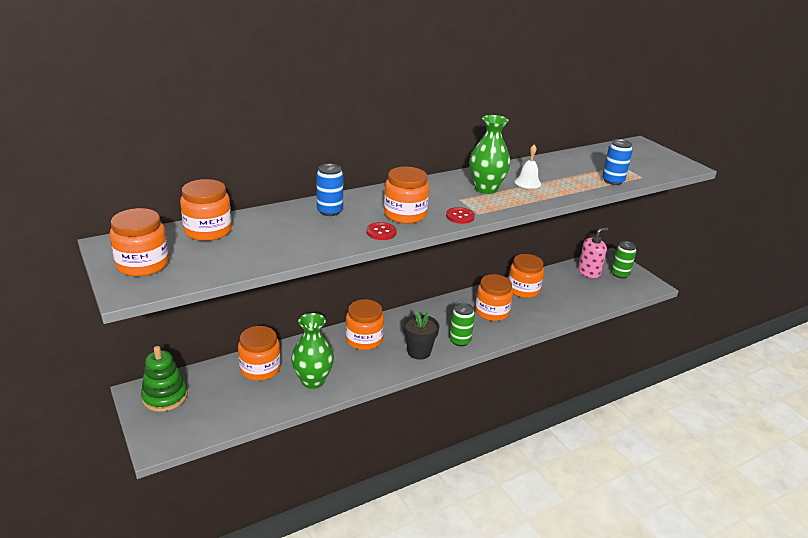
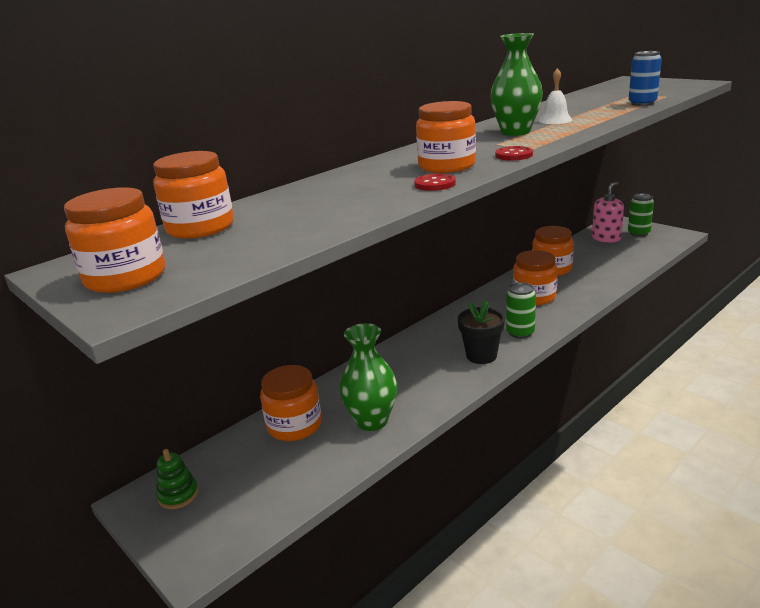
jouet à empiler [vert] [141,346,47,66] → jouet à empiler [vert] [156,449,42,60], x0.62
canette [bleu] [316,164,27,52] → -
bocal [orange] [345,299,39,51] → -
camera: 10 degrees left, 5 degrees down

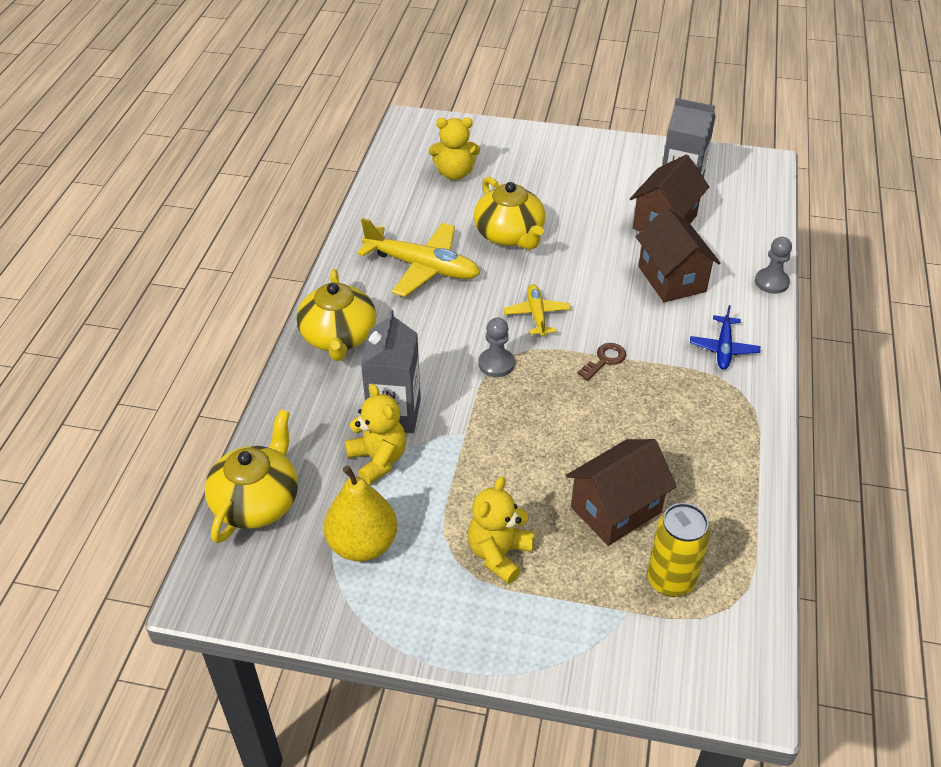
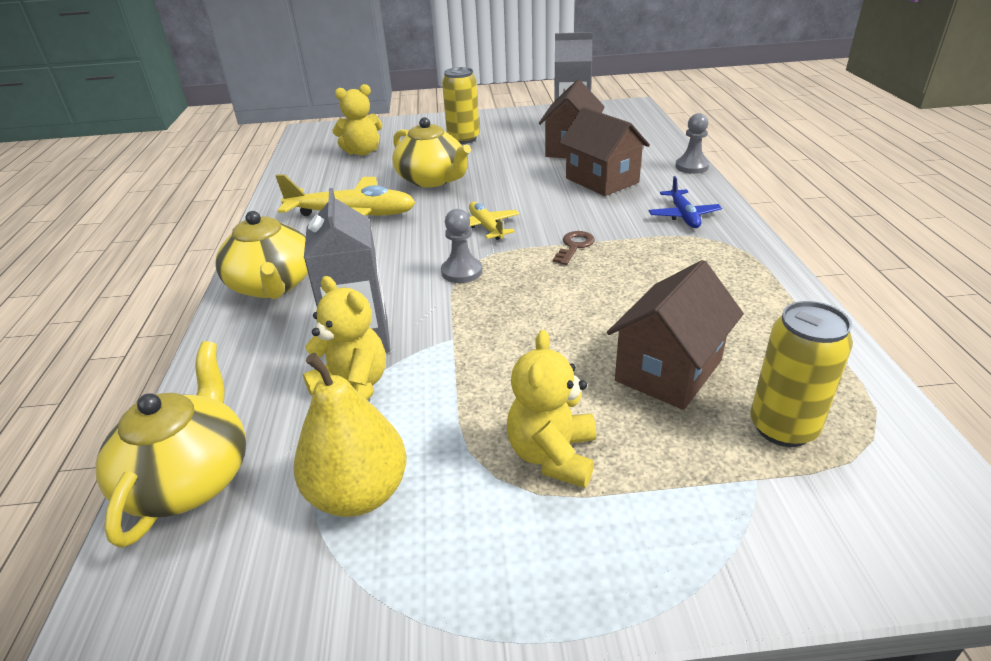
- → canette [jaune] [442,67,38,77]
camera: 15 degrees left, 10 degrees down

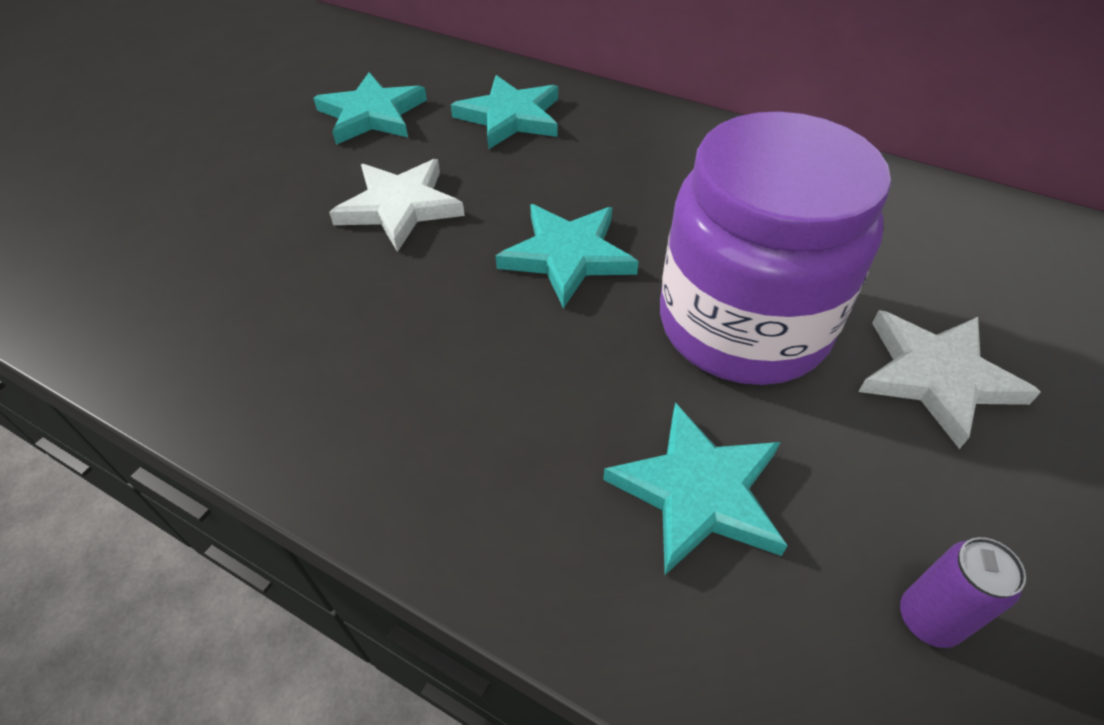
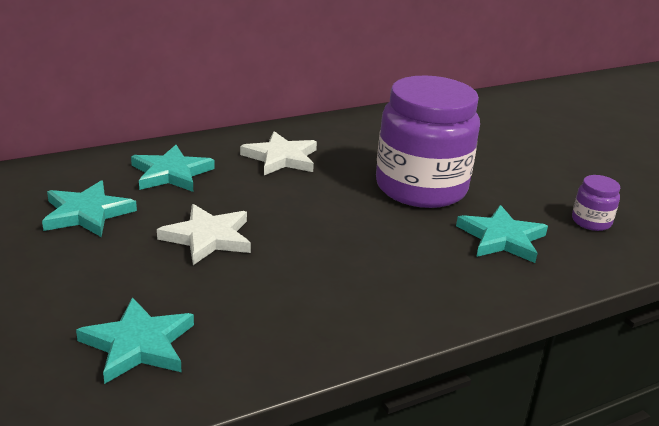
étoile [turquoise] [496,204,143,105] → étoile [turquoise] [76,297,118,87], shifted
étoile [blanc] [858,310,183,139] → étoile [blanc] [240,131,77,44], shifted
canette [violet] [900,537,126,111] → bocal [violet] [572,175,48,56]
camera: 60 degrees left, 20 degrees down

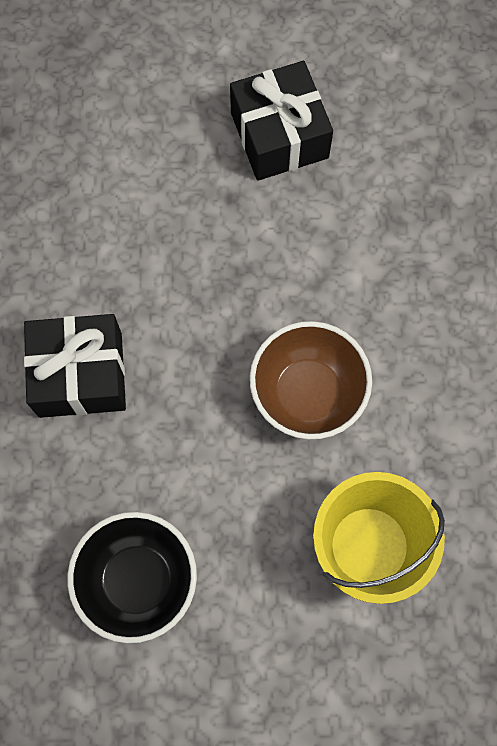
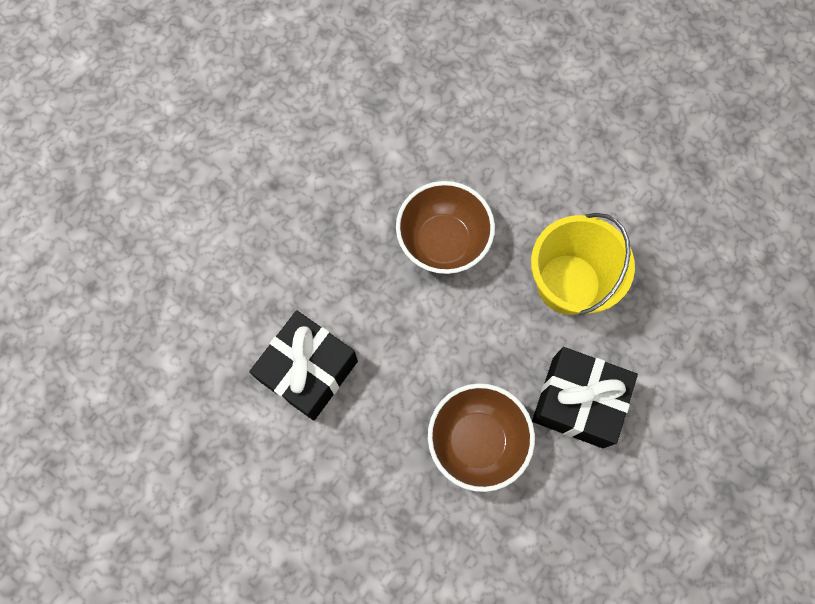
bol [noir] [68,512,129,131] → bol [marron] [428,383,107,109]
cadeau [noir] [230,61,103,120] → cadeau [noir] [532,347,106,101], shifted
camera: 50 degrees left, 0 degrees up

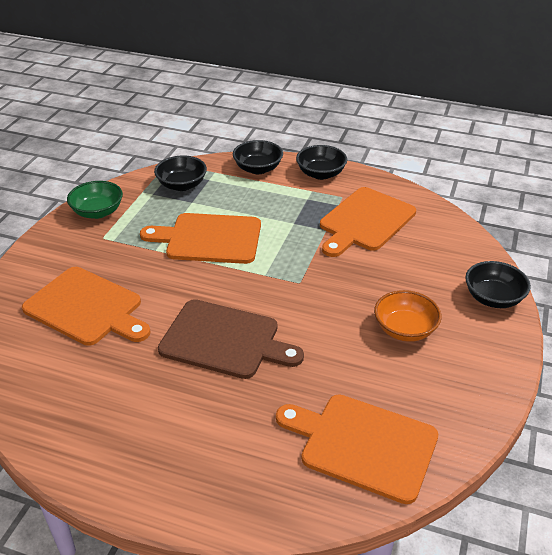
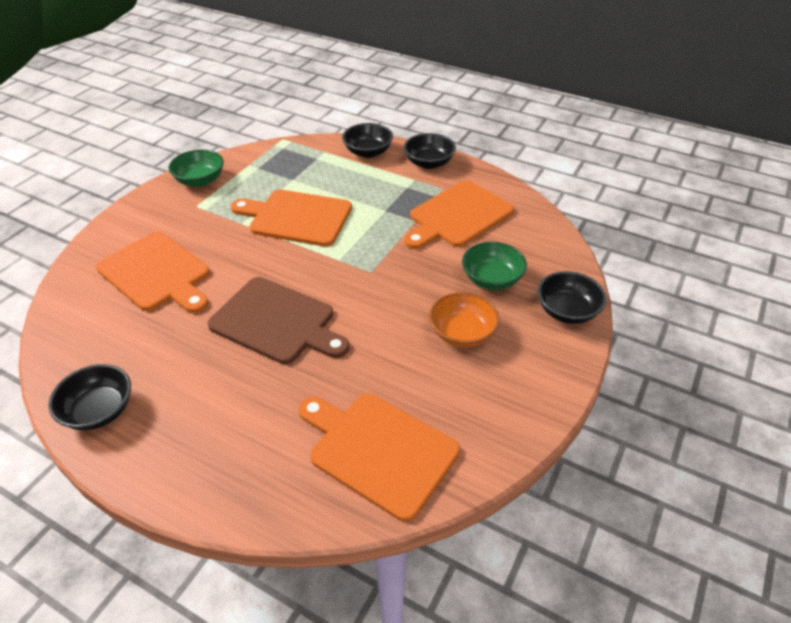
bol [noir] [154,155,53,36] → bol [noir] [48,364,83,66], shifted
- → bol [vert] [462,242,65,48]
camera: 10 degrees right, 5 degrees up

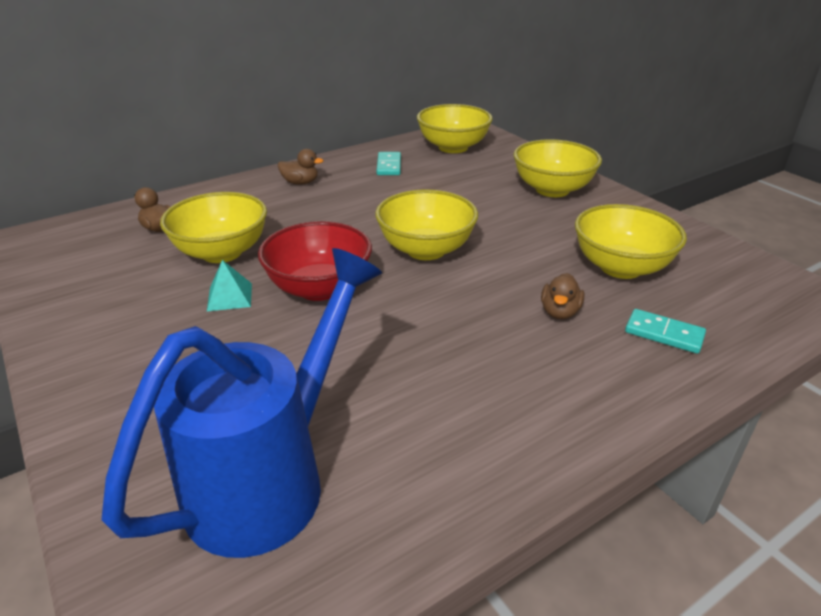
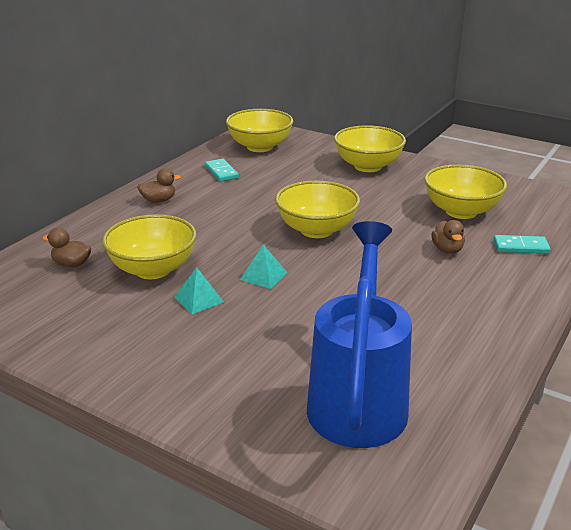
bol [rouge] [258,221,114,80] → pyramide [turquoise] [240,245,47,44]
camera: 25 degrees left, 5 degrees down

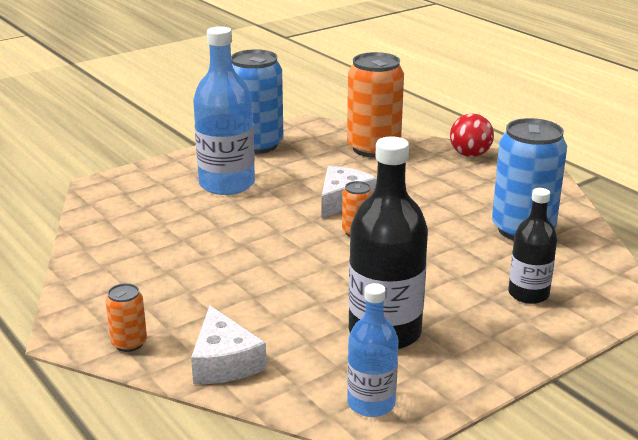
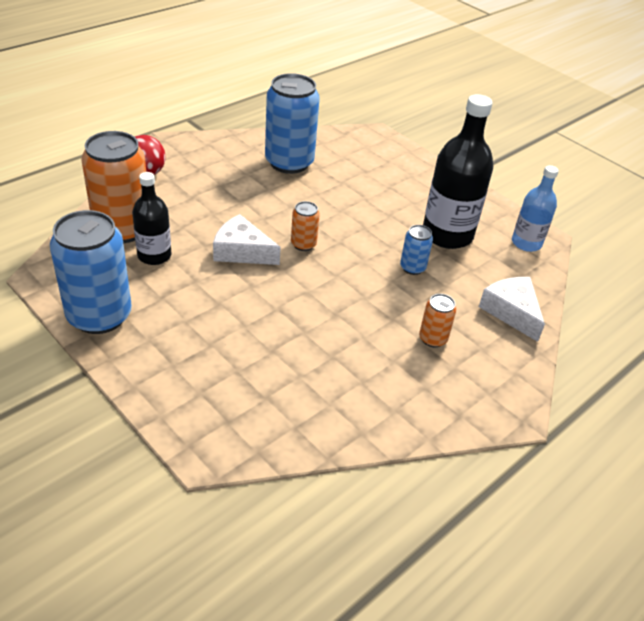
canette [orange] [106,283,41,69] → canette [orange] [419,294,37,53], shifted
fromage [blanc] [191,306,76,78] → fromage [blanc] [479,277,66,65], 90 degrees counterclockwise
bouteille [bleu] [193,26,62,169] → -
bouteille [noir] [508,188,49,116] → bouteille [noir] [132,172,39,93], shifted
- → canette [bleu] [400,225,33,50]
camera: 100 degrees left, 15 degrees up

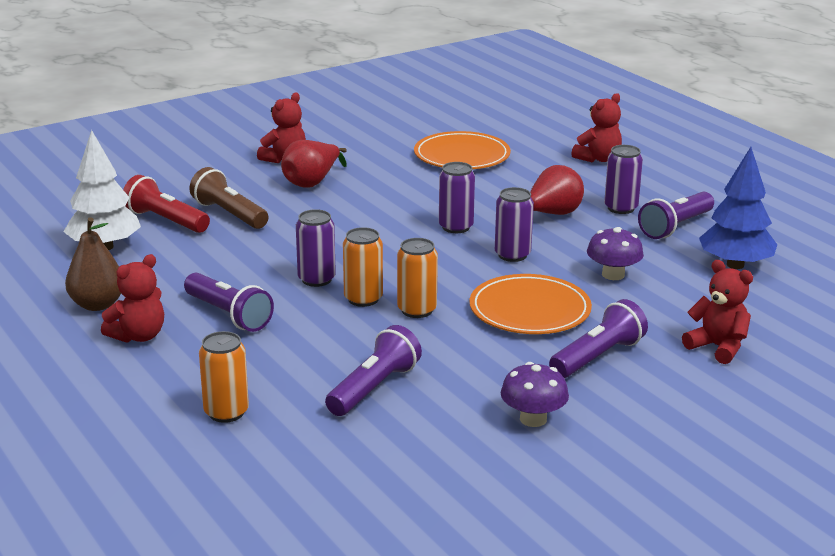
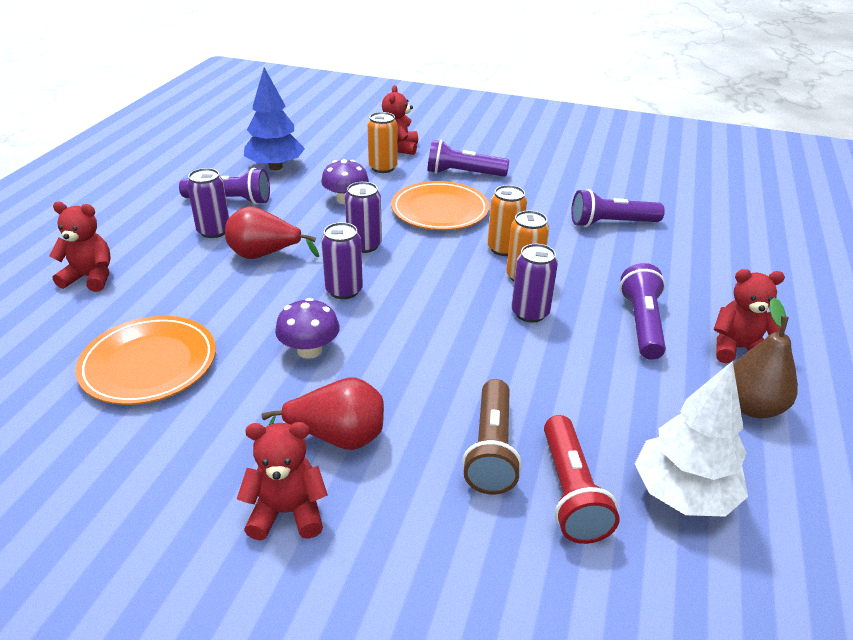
canette [orange] [199,331,50,92] → canette [orange] [367,112,31,61], shifted
champignon [violet] [501,362,68,65] → champignon [violet] [275,298,65,61], shifted
camera: 130 degrees left, 10 degrees up

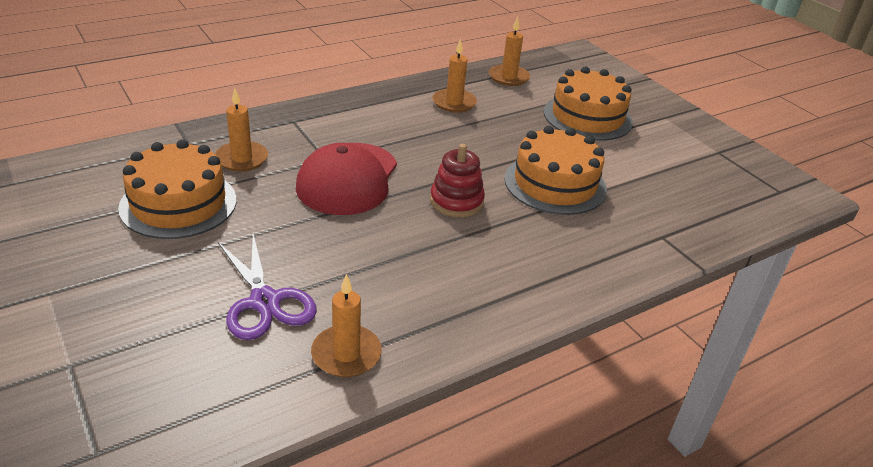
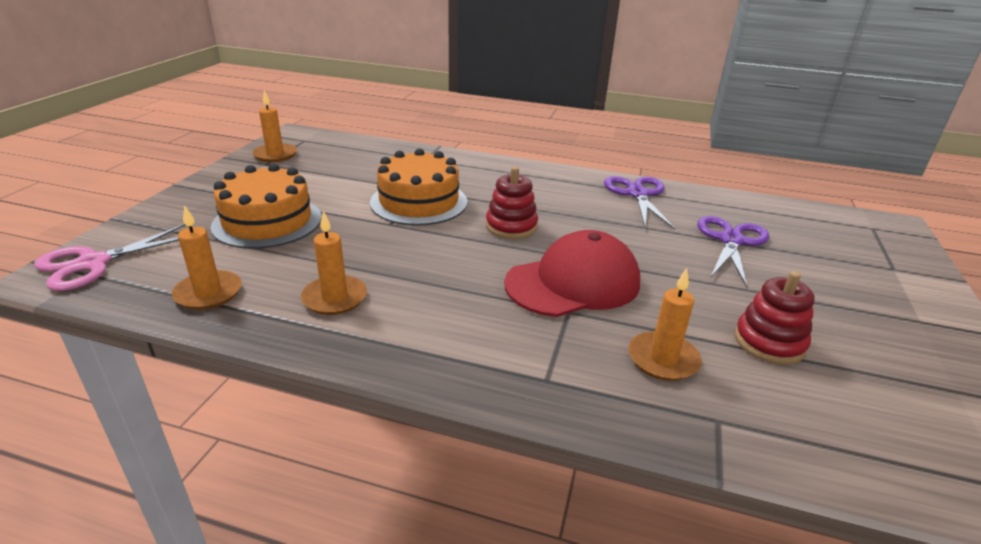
gâteau [orange] [118,139,119,100] → jouet à empiler [rouge] [735,271,80,94]
bougie [orange] [311,274,71,103] → bougie [orange] [252,90,45,72], shifted
- → ciseaux [rose] [34,224,152,67]
- → ciseaux [violet] [604,176,71,54]
camera: 130 degrees left, 5 degrees down

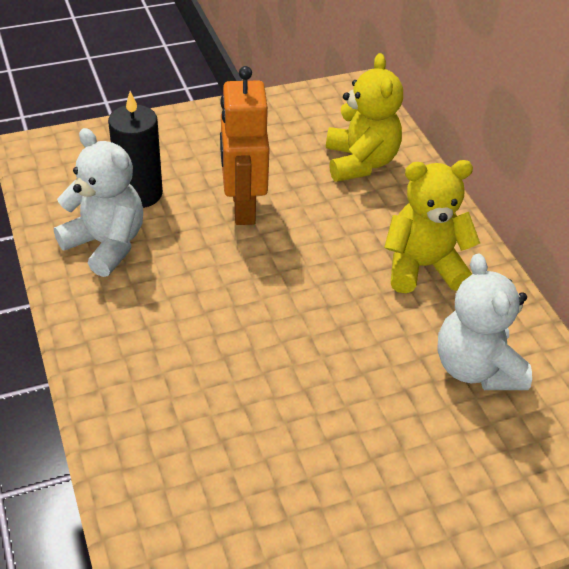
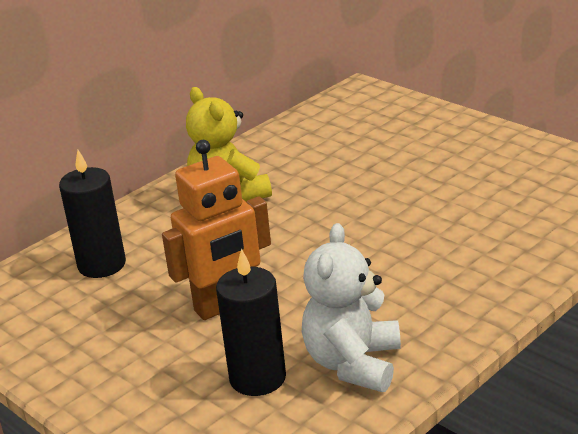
ours en peluche [jaune] [326,53,77,129] → bougie [noir] [59,150,67,128]
ours en peluche [blanc] [437,254,95,136] → -
camera: 110 degrees left, 15 degrees down

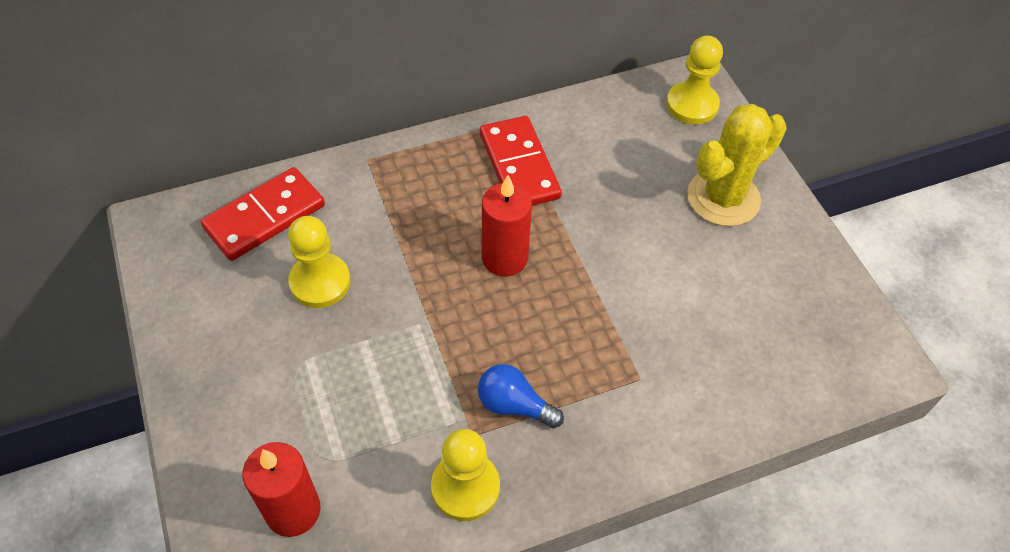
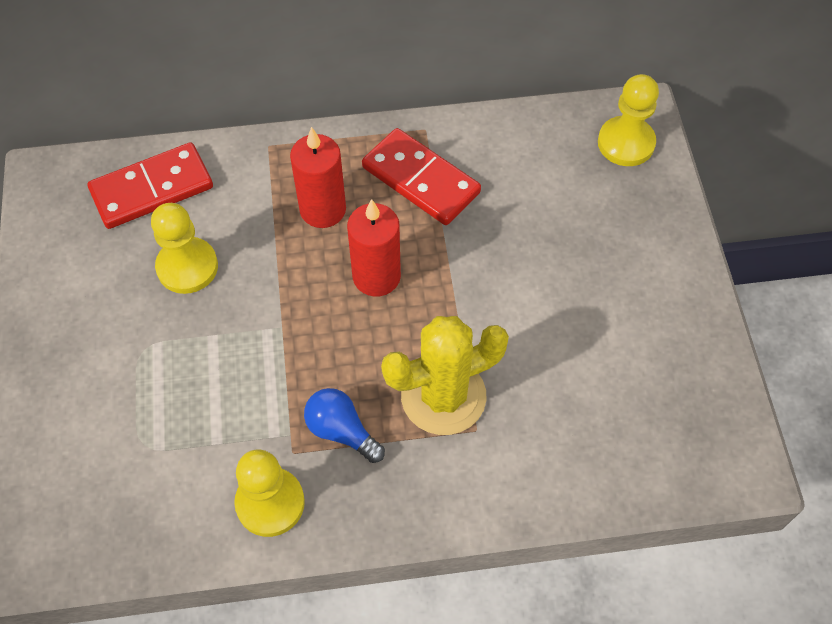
bougie [rouge] [242,442,78,95] → bougie [rouge] [290,127,56,101], shifted
domino [rouge] [480,116,82,90] → domino [rouge] [362,128,119,97], 45 degrees counterclockwise
cactus [jaune] [687,104,100,122] → cactus [jaune] [381,316,128,119], shifted
camera: 15 degrees right, 5 degrees up

